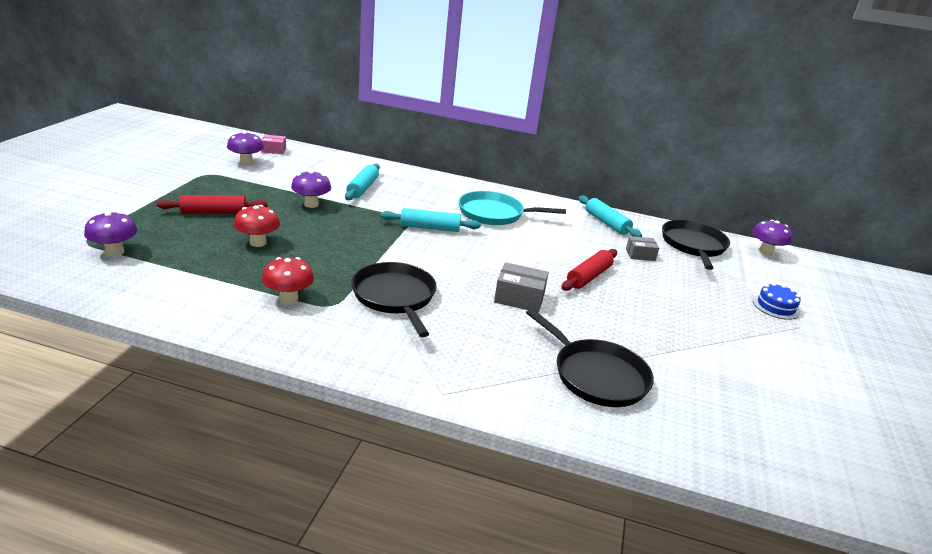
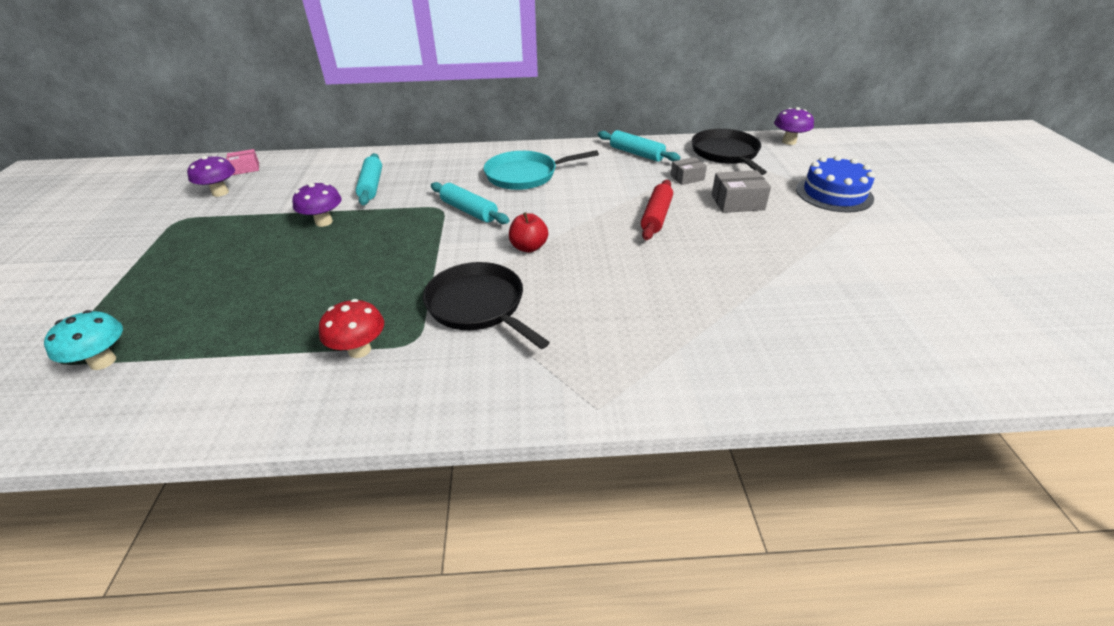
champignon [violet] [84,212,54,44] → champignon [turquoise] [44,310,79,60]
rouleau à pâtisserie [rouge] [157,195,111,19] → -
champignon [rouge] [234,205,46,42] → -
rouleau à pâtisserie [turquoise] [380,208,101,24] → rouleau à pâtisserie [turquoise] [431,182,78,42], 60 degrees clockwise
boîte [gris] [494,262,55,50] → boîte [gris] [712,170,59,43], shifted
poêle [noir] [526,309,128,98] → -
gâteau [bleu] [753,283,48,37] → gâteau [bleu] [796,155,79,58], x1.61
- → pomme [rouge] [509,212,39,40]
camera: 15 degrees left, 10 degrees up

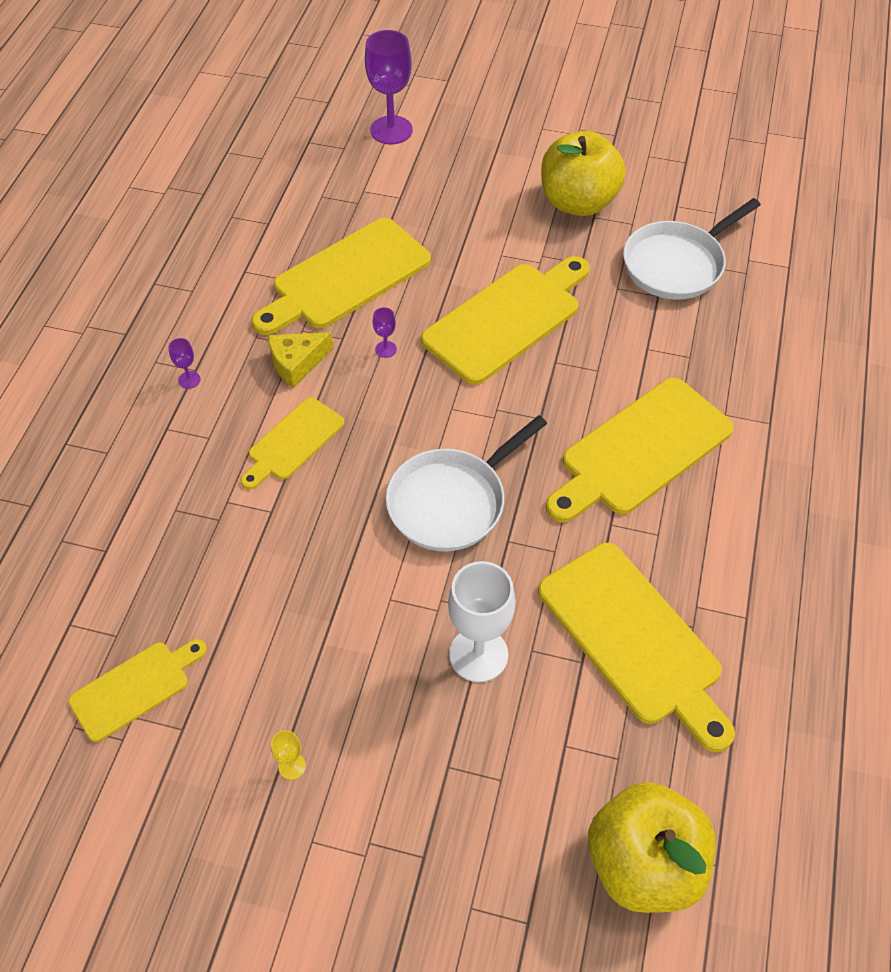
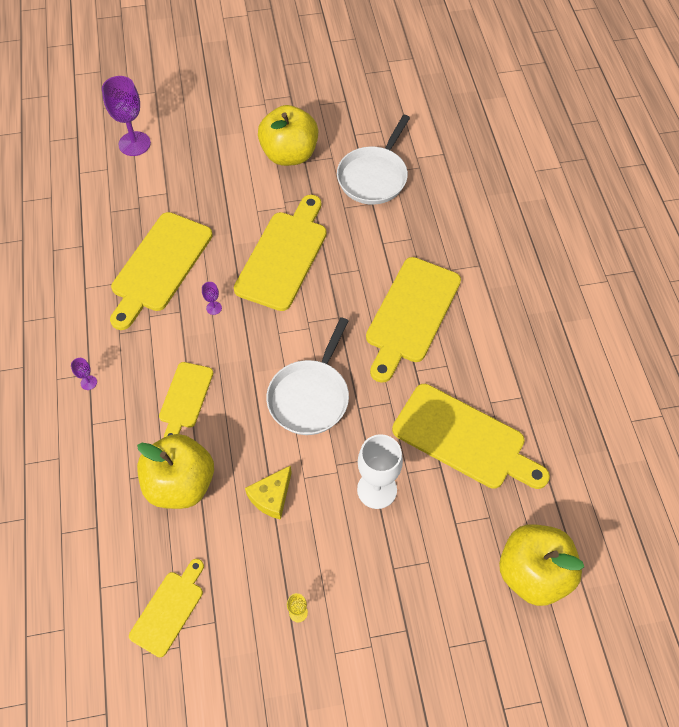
fromage [jaune] [268,332,66,56] → fromage [jaune] [245,465,47,55], shifted
- → pomme [jaune] [137,434,77,75]
camera: 25 degrees left, 5 degrees up

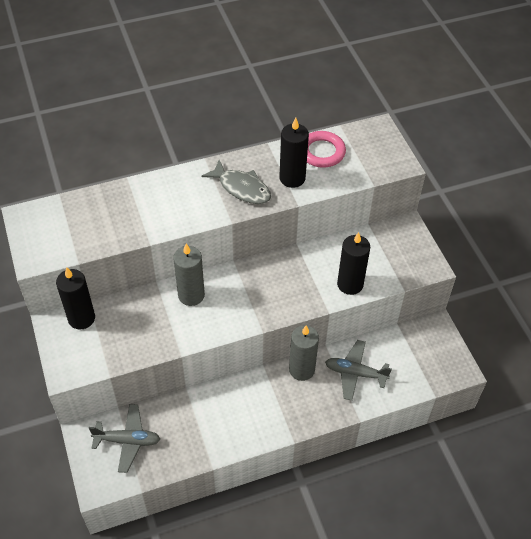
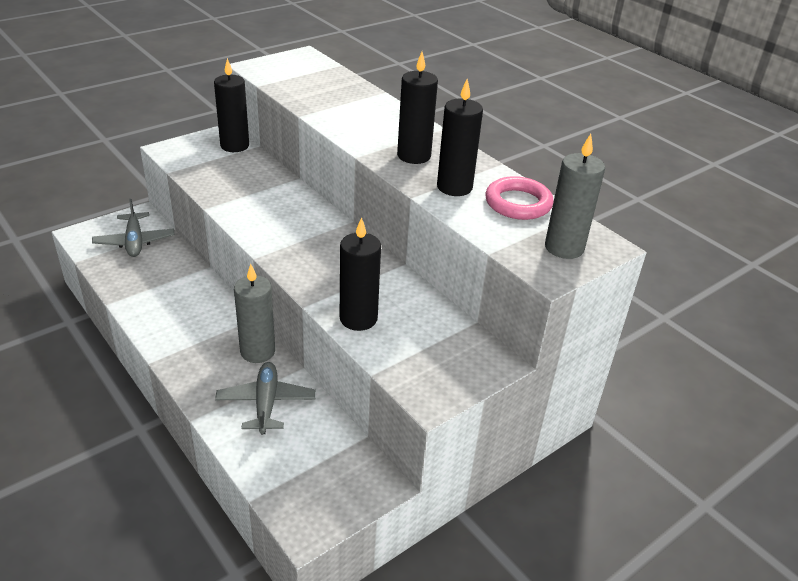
bougie [gris] [173,243,32,63] → bougie [gris] [545,134,60,125], shifted
poisson [gris] [201,160,70,44] → bougie [noir] [397,52,41,112]
camera: 70 degrees right, 15 degrees down

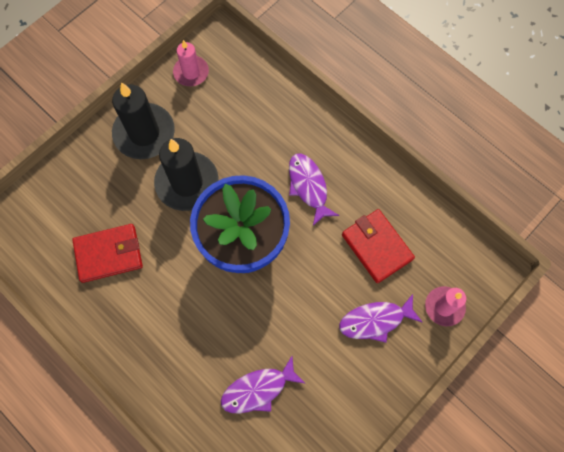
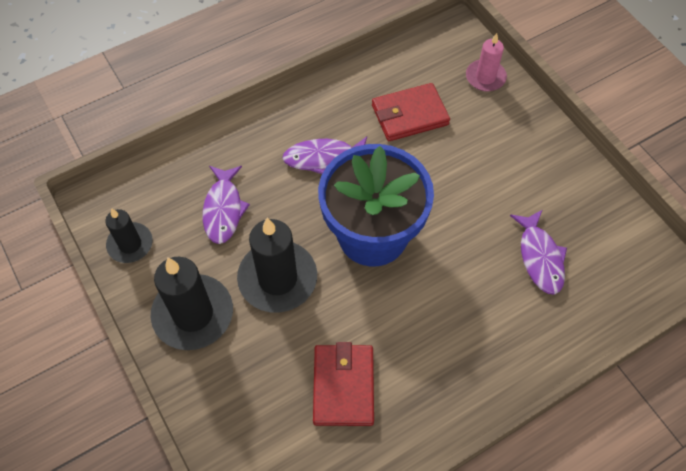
bougie [rose] [173,40,36,46] → bougie [noir] [105,208,48,55]
poisson [violet] [339,294,84,49] → poisson [violet] [203,166,47,78], shifted
camera: 75 degrees left, 10 degrees down

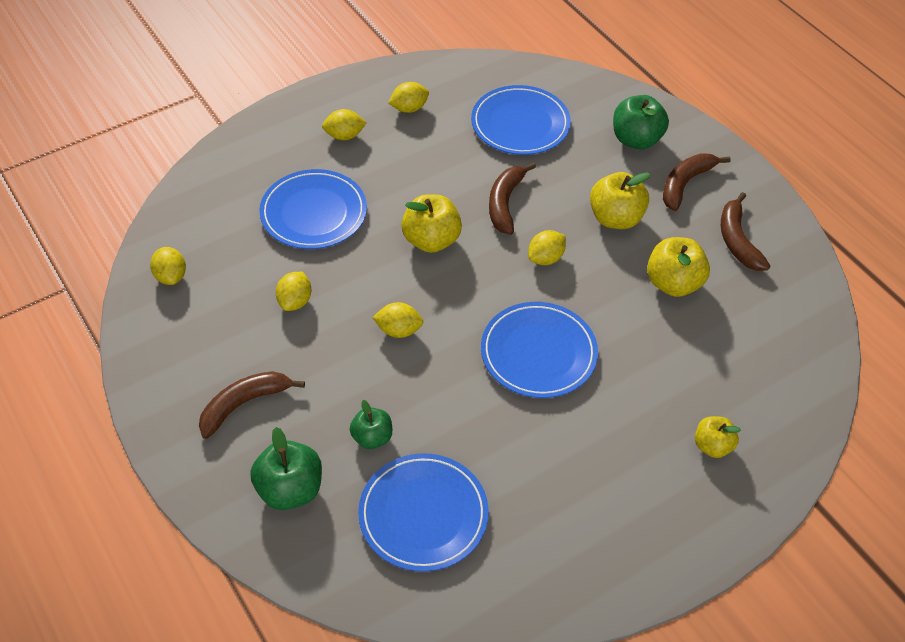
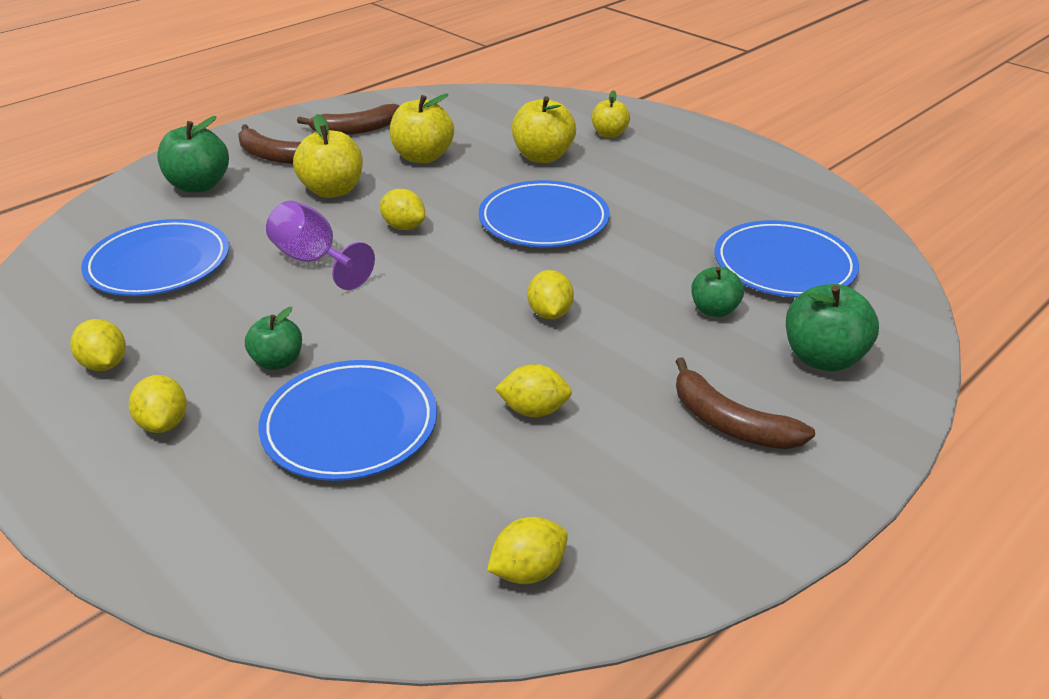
pomme [jaune] [401,194,61,59] → pomme [jaune] [512,96,64,67], shifted
banane [marron] [489,162,47,73] → verre à pied [violet] [266,201,109,89]
- → pomme [vert] [245,307,57,63]
camera: 100 degrees left, 15 degrees down

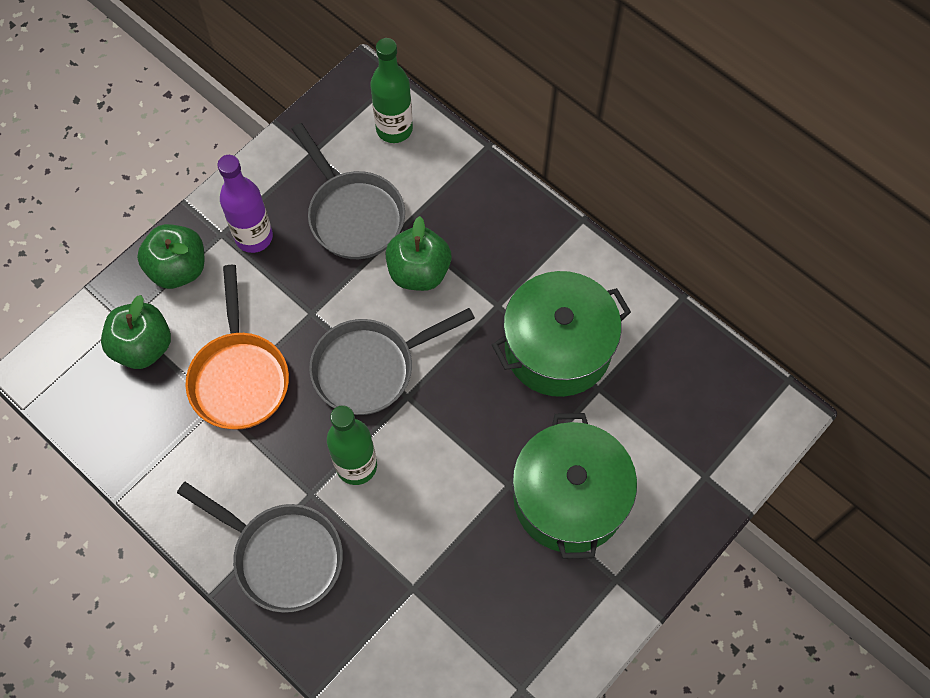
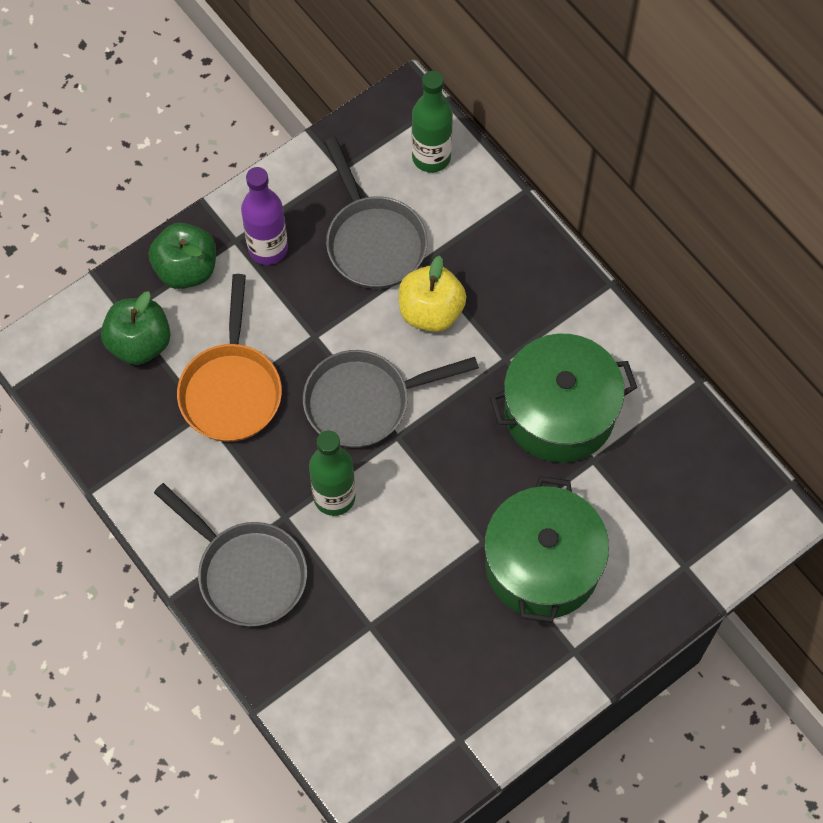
pomme [vert] [386,216,65,75] → pomme [jaune] [399,256,68,76]
camera: 10 degrees right, 0 degrees up

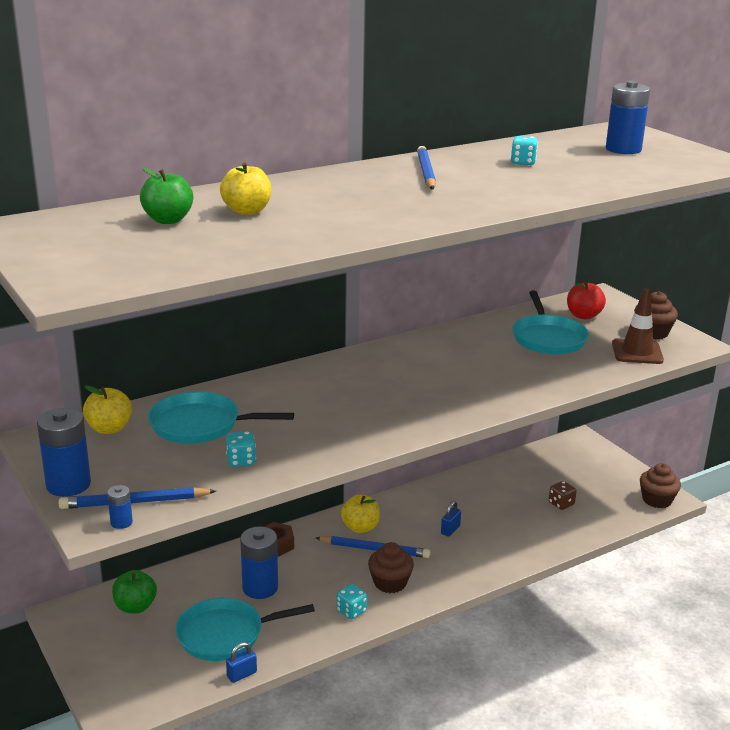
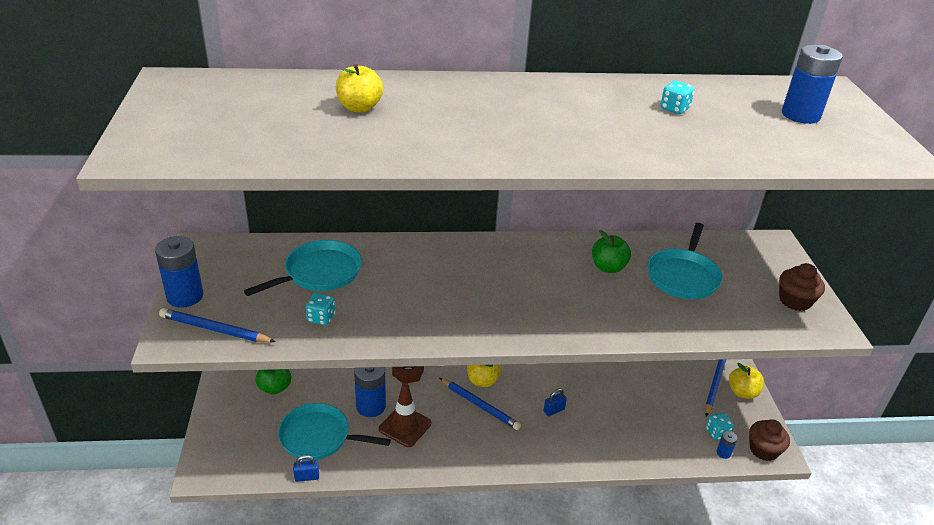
pomme [jaune] [83,385,49,49] → pomme [jaune] [729,363,35,36], shifted
pile [bleu] [107,485,26,44] → pile [bleu] [716,431,21,28], shifted
pomme [vert] [140,168,53,56] → pomme [vert] [592,230,39,43], shifted
poêle [turquoise] [148,392,146,52] → poêle [turquoise] [244,240,118,56], 105 degrees clockwise
dé [turquoise] [336,584,31,35] → dé [turquoise] [706,413,28,27], shifted
muffin [marron] [368,542,46,51] → -
crayon [bleu] [417,146,19,44] → crayon [bleu] [705,359,22,58], shifted
dé [marron] [549,481,28,29] → -
pomme [rouge] [567,281,39,39] → -
cône de chantier [marron] [612,288,52,76] → cône de chantier [marron] [379,382,52,65], shifted
camera: 25 degrees right, 10 degrees up

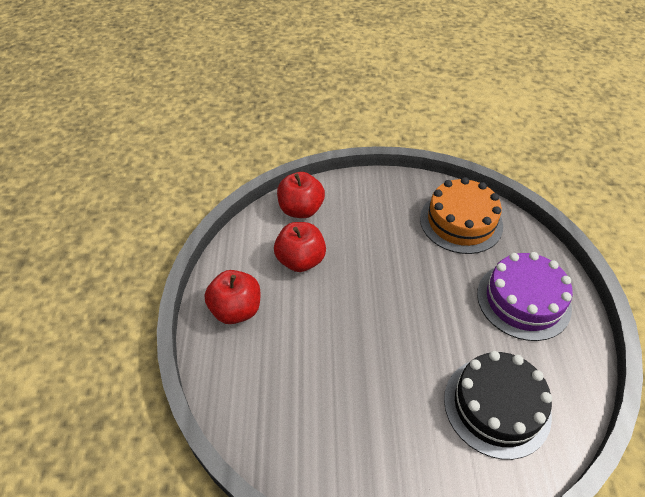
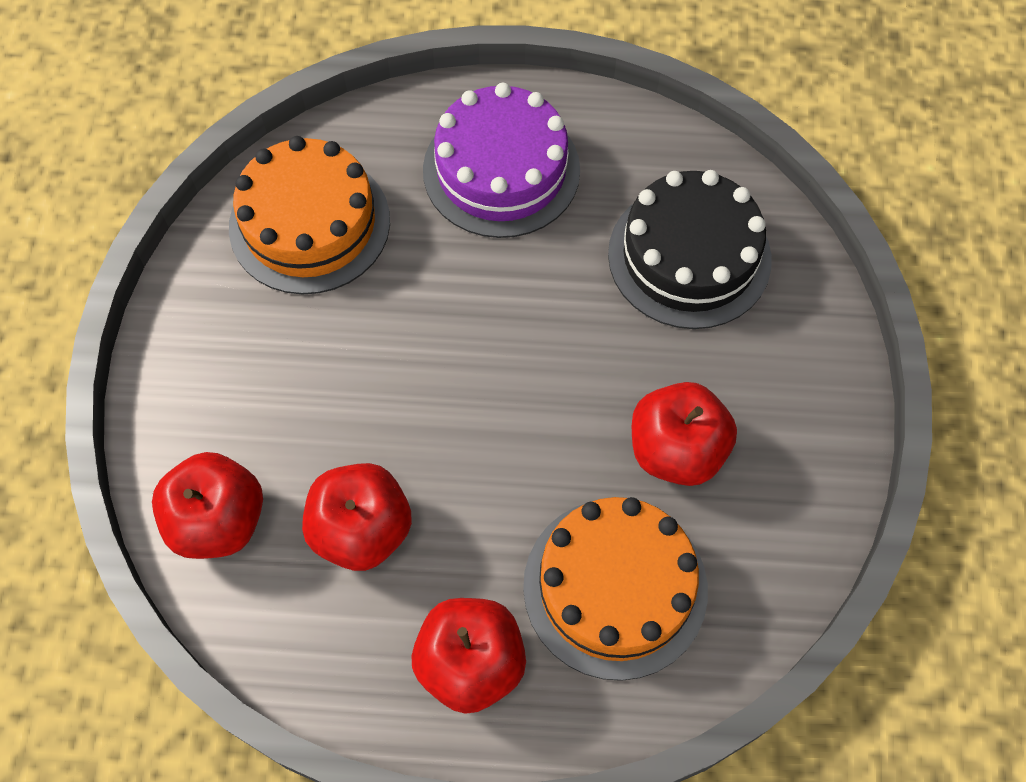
- → gâteau [orange] [523,497,185,184]
- → pomme [rouge] [632,382,105,104]
camera: 85 degrees left, 15 degrees up

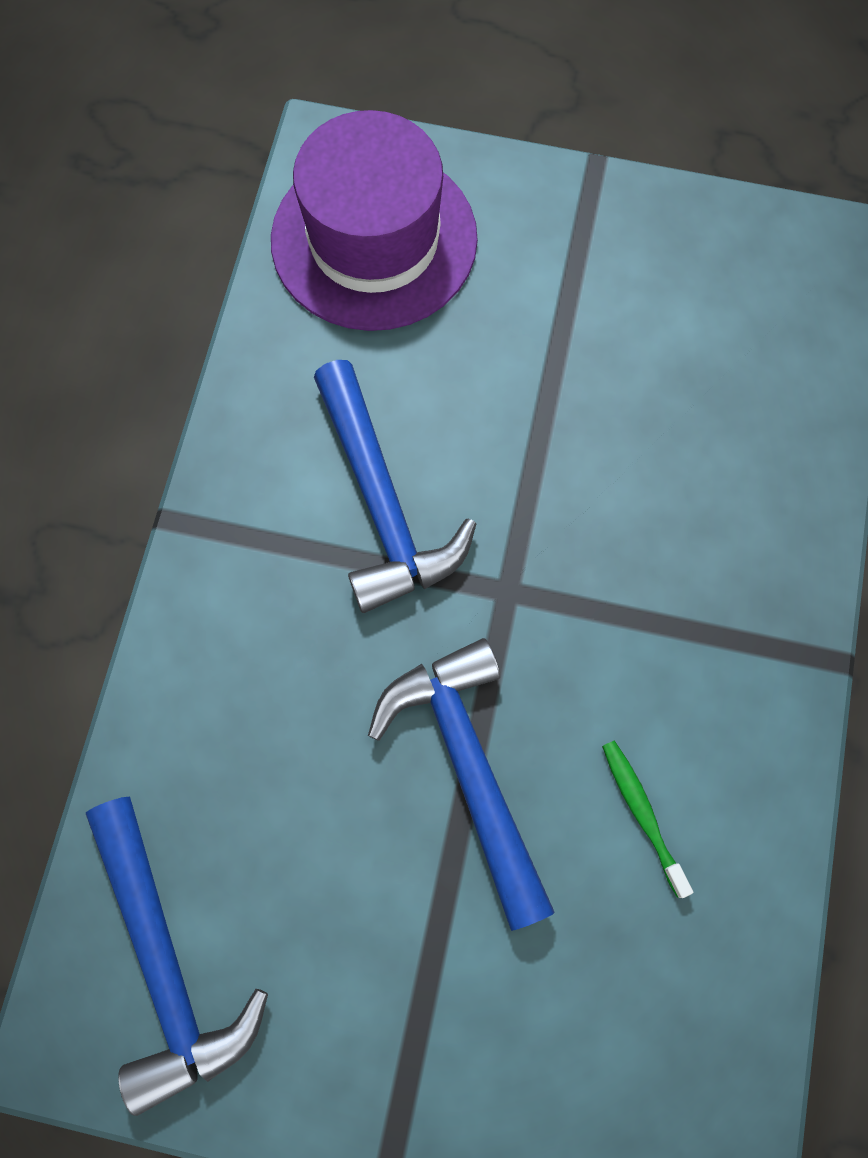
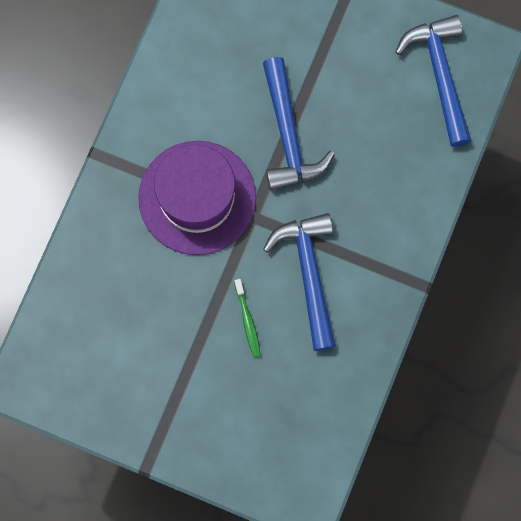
chapeau [violet] [271,110,207,221] → chapeau [violet] [138,141,118,114], shifted
brosse à dents [vert] [602,740,91,158] → brosse à dents [vert] [234,279,27,79], shifted
camera: 170 degrees left, 5 degrees up

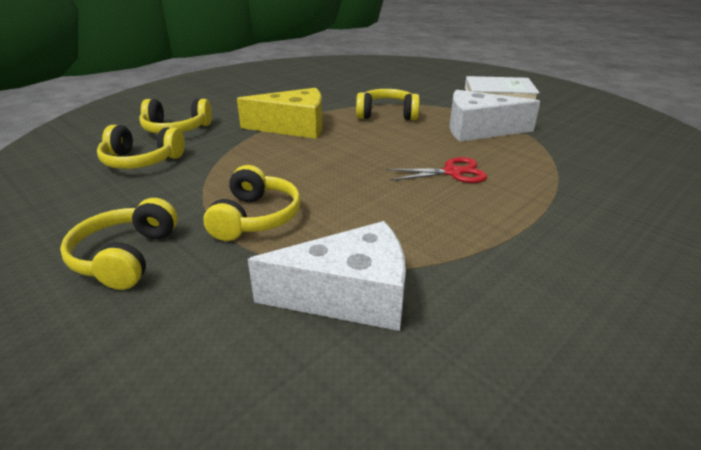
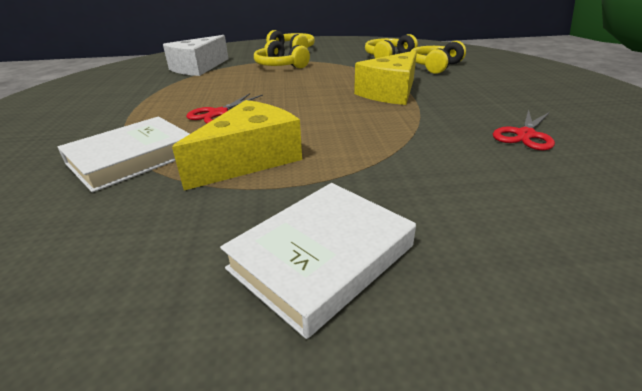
casque audio [jaune] [356,89,64,31] → -
fromage [blanc] [450,90,91,52] → fromage [jaune] [172,100,130,90]
- → livre [blanc] [58,116,132,77]
- → ciseaux [rouge] [493,109,62,41]
camera: 130 degrees right, 0 degrees up

